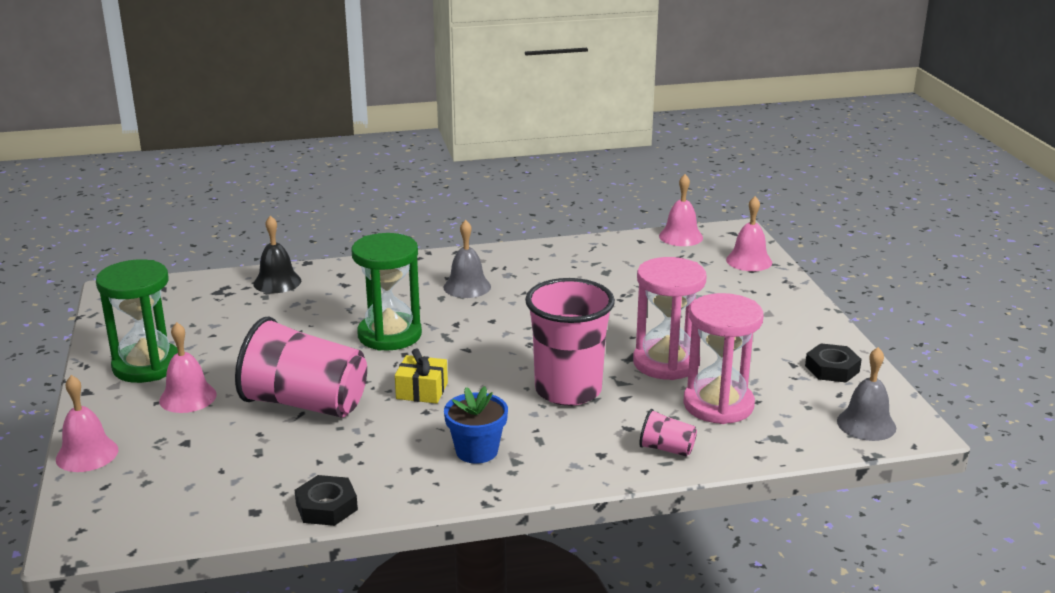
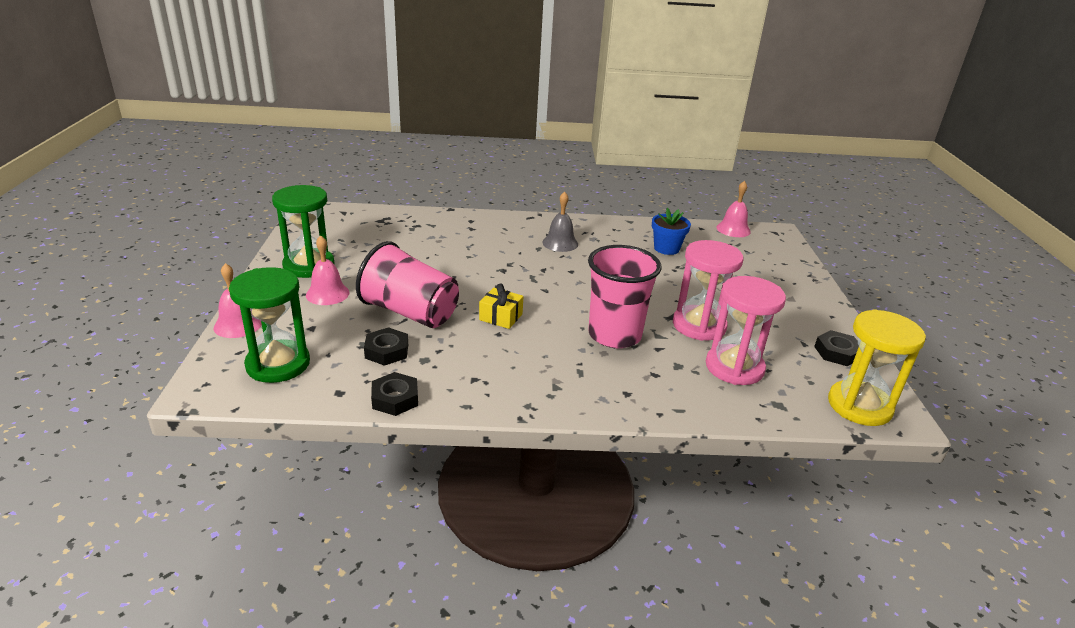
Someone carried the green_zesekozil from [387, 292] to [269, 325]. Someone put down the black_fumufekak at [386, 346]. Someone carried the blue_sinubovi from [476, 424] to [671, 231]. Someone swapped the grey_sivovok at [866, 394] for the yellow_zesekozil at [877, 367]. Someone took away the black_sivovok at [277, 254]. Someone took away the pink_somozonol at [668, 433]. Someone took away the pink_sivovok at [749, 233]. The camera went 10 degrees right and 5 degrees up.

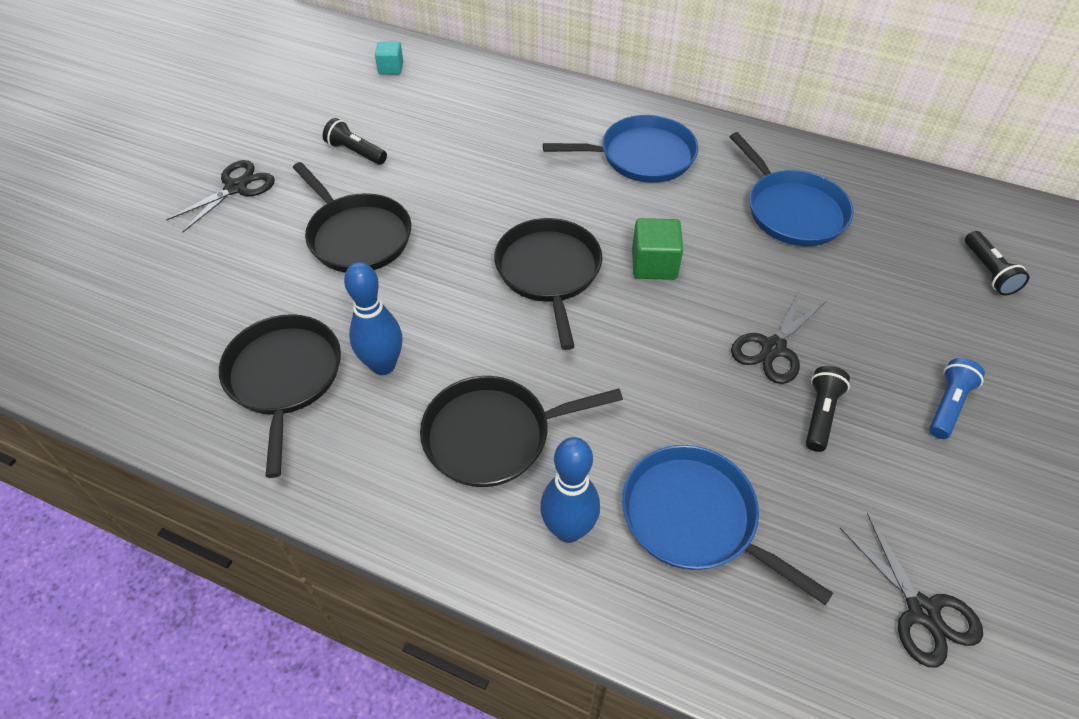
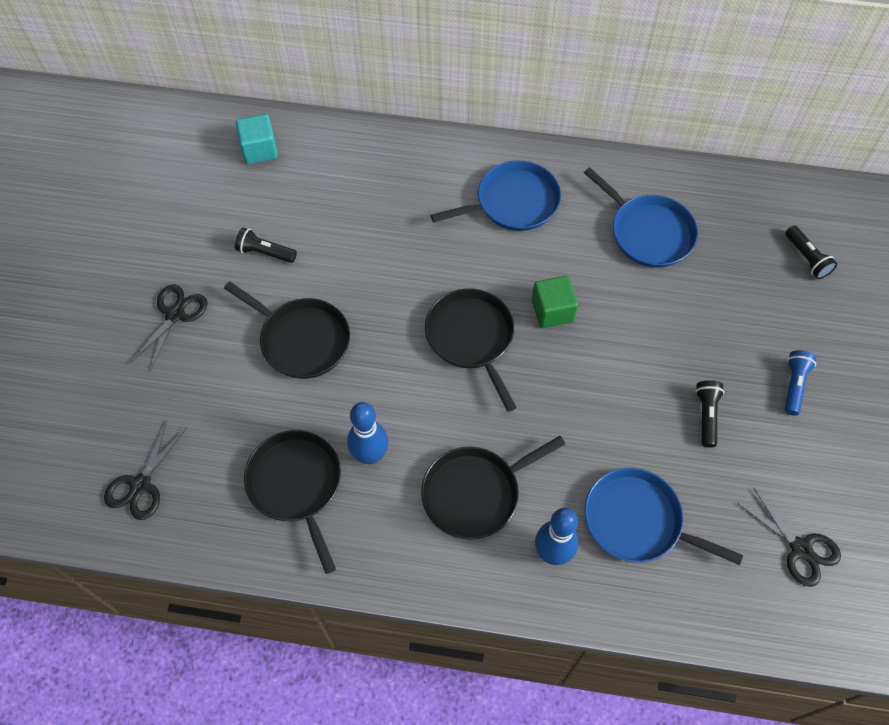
Someone carried the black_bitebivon from [778, 337] to [145, 470]. Someone scaled the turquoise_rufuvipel at [389, 58] by 1.52. The camera went 15 degrees left and 10 degrees up.

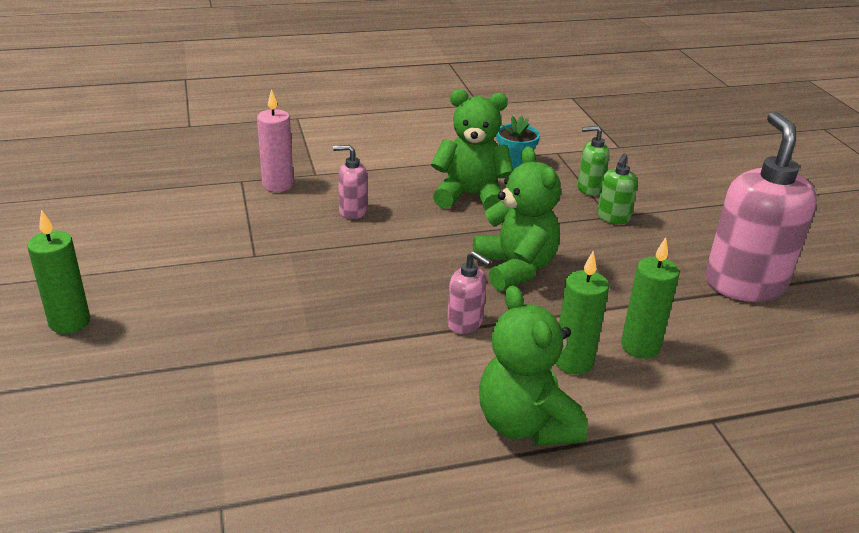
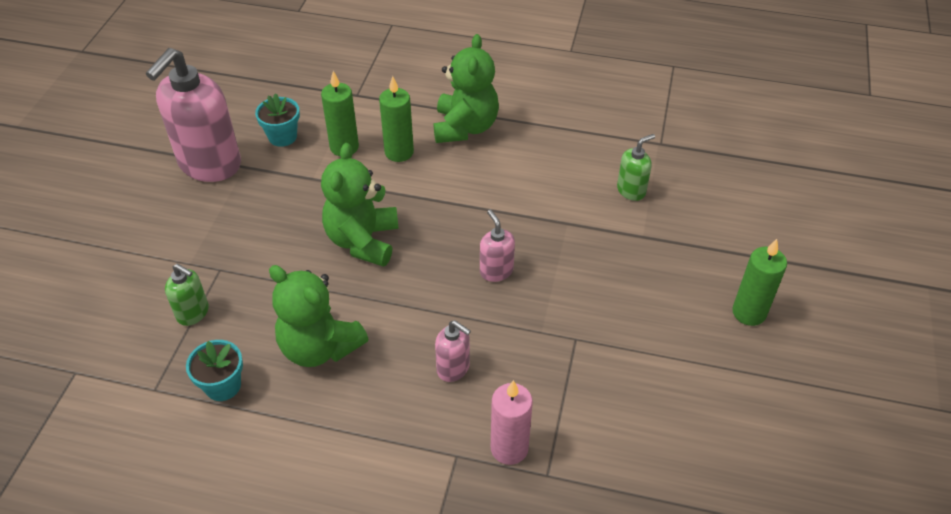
Someone put down the turquoise_sinubovi at [277, 120]. Someone carried the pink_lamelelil from [469, 292] to [497, 246]. Someone carried the green_lamelelil from [617, 188] to [636, 167]. The camera went 150 degrees left and 15 degrees up.

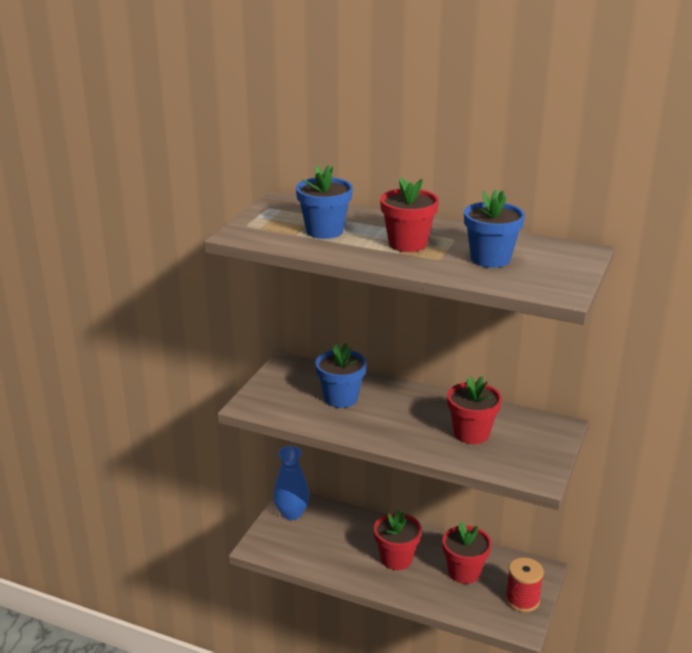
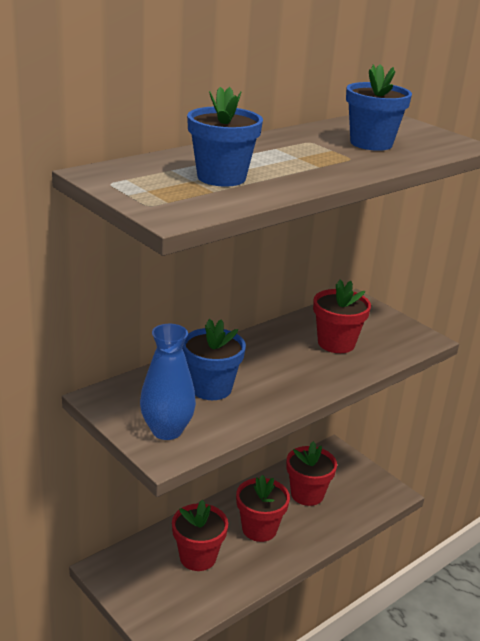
Someone carried the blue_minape from [291, 483] to [168, 382]. Someone carried the red_sinubovi from [409, 214] to [200, 535]. Someone took away the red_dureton at [525, 584]. The camera went 65 degrees left and 0 degrees up.

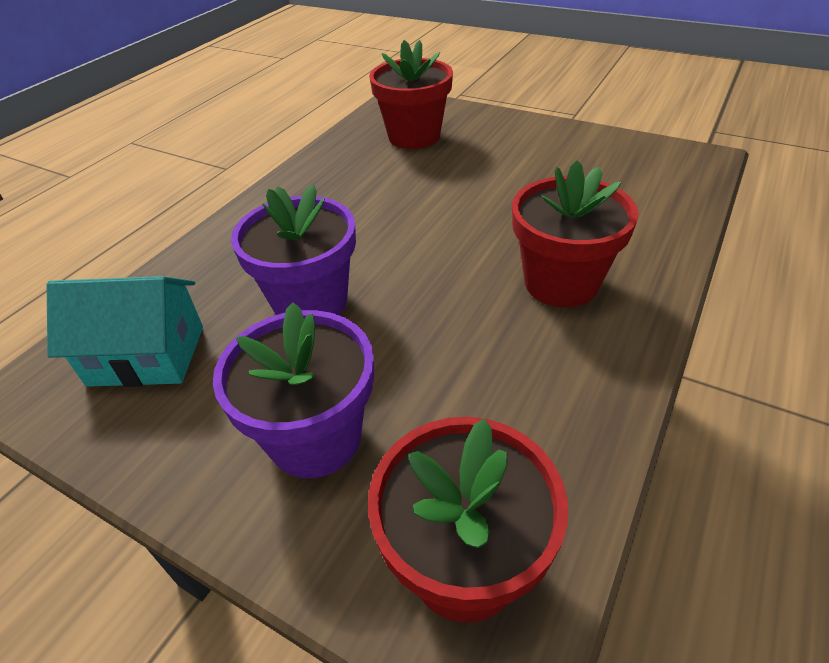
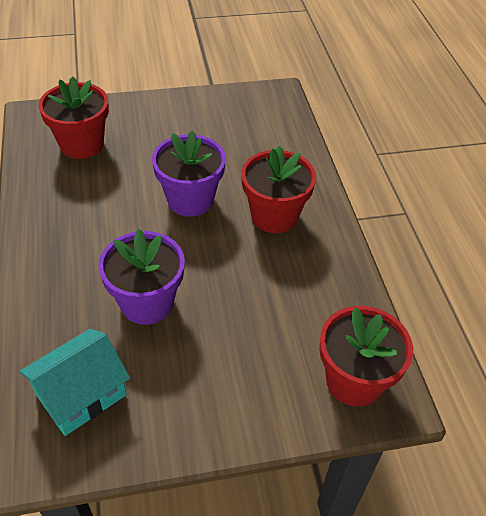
Someone carried the purple_sinubovi from [293, 390] to [189, 174]. The camera went 45 degrees left and 5 degrees up.

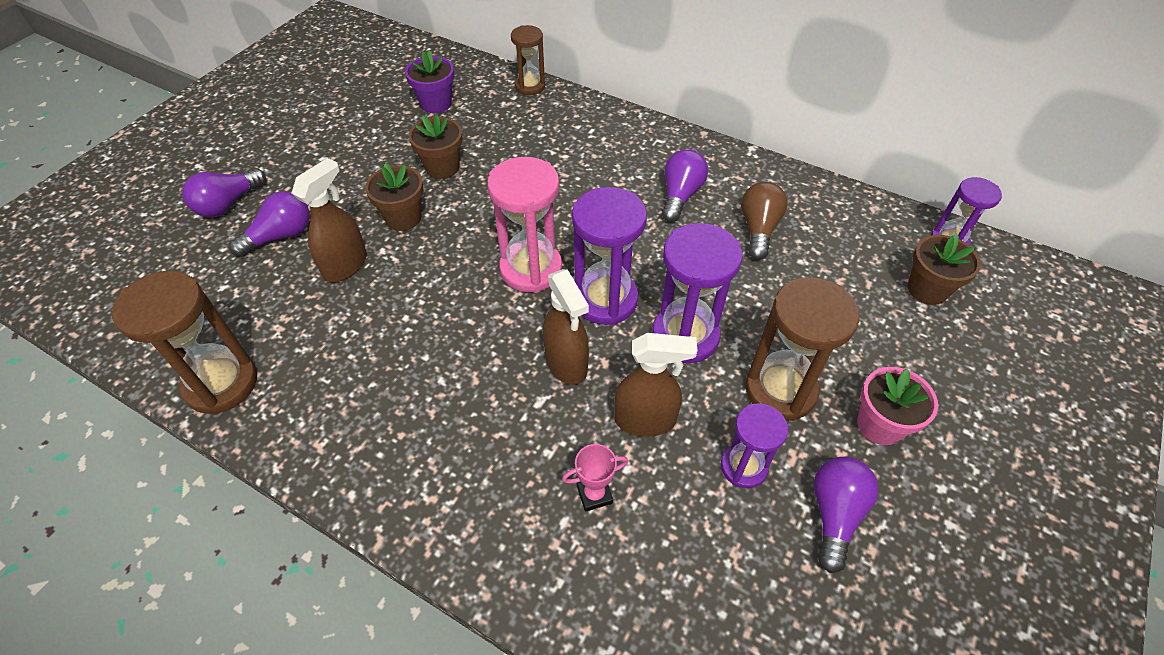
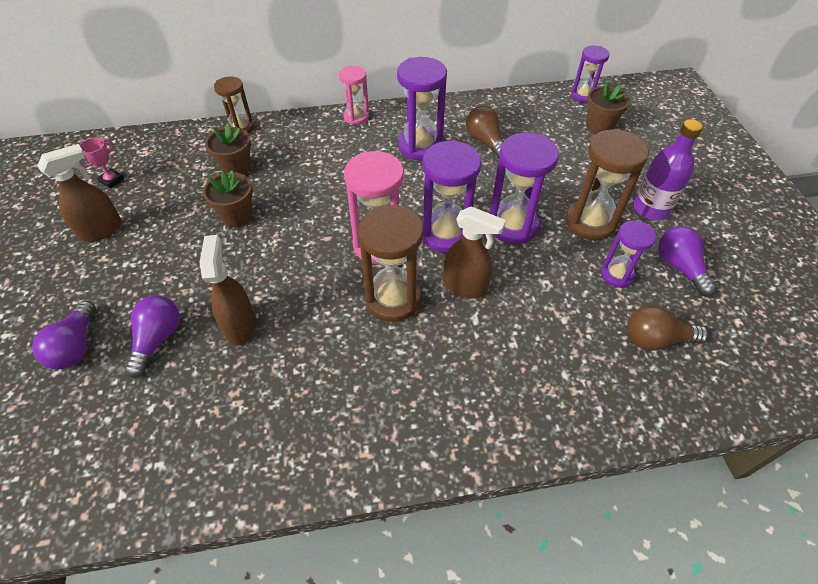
Someone carried the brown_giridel from [656, 385] to [80, 193]. Someone carried the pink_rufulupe from [595, 478] to [101, 163]. Someone carried the brown_sinubovi from [394, 197] to [228, 149]. Someone put down the pink_zesekozil at [354, 95]. Someone carried the brown_zesekozil from [184, 342] to [390, 263]. Someone swapped the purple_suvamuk at [685, 185] for the purple_zesekozil at [422, 109]. Someone put down the brown_suvamuk at [667, 327]. Someone swapped the pink_sinubovi at [897, 406] for the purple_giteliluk at [668, 169]. Someone took away the purple_sinubovi at [429, 81]. The camera went 40 degrees left and 0 degrees up.

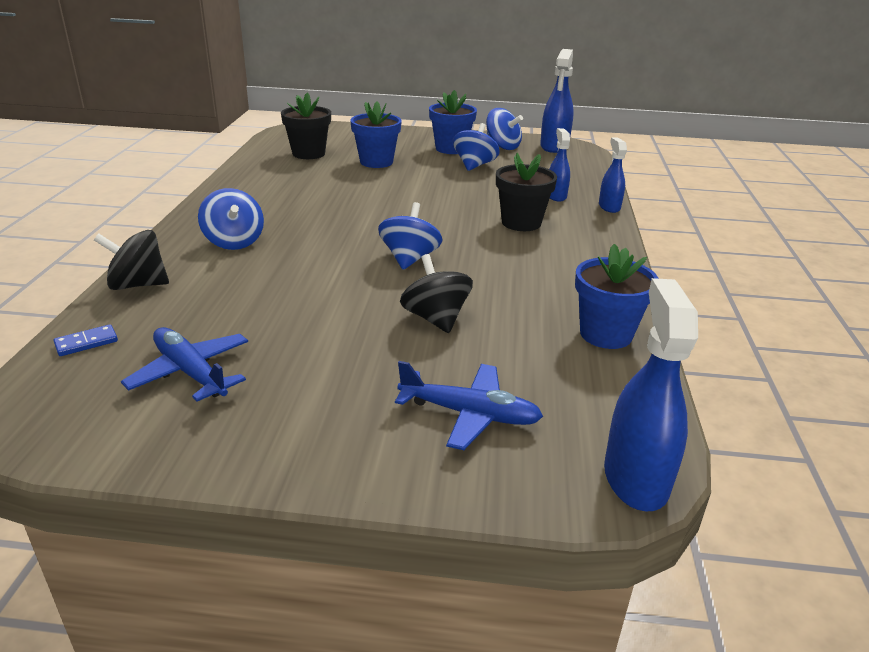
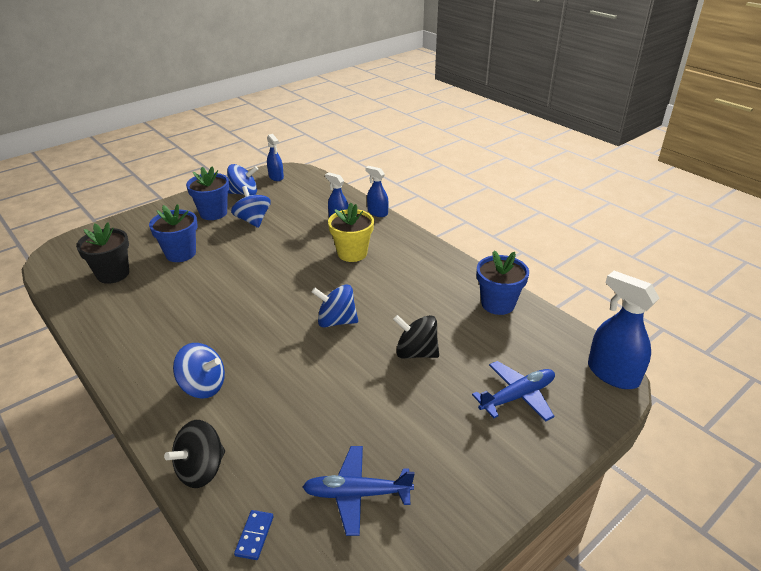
Someone scaled the blue_giridel at [557, 101] by 0.60. Someone rotated the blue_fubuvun at [410, 236] by 45 degrees counterclockwise. Someone repainted the black_sinubovi at [526, 192], which became the yellow_sinubovi at [351, 232]. The camera went 45 degrees left and 5 degrees up.

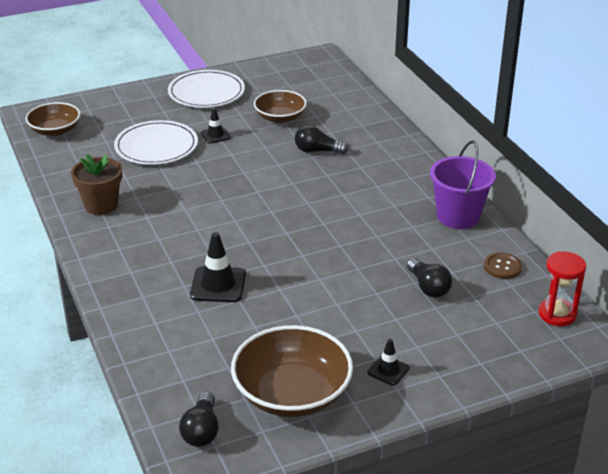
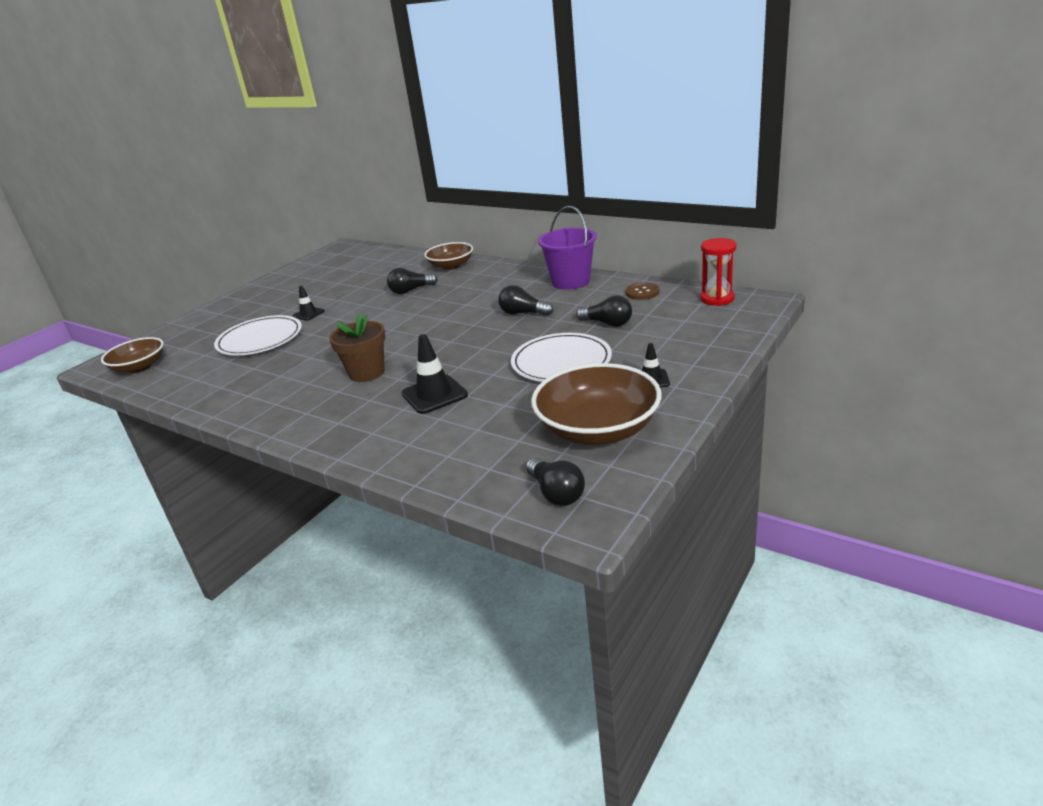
Someone carried the brown_sinubovi from [96, 184] to [357, 347]. Someone carried the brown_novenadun from [280, 106] to [448, 256]. Someone put down the black_suvamuk at [525, 300]. Someone carried the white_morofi from [206, 89] to [561, 357]. The camera went 30 degrees left and 5 degrees down.

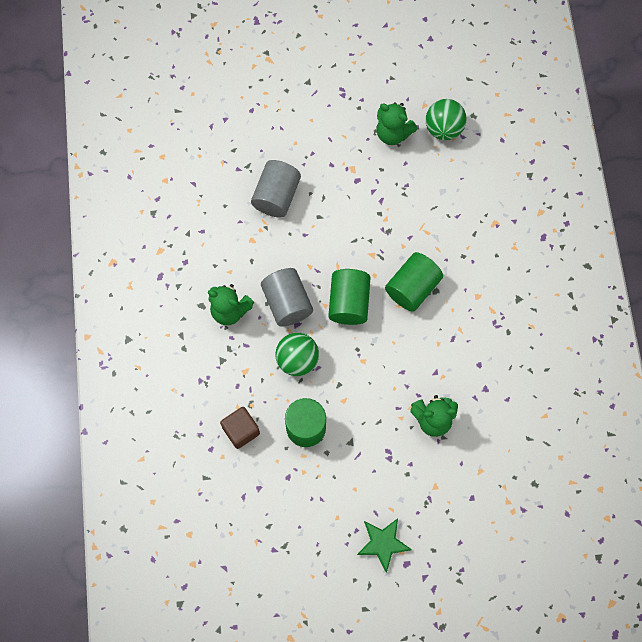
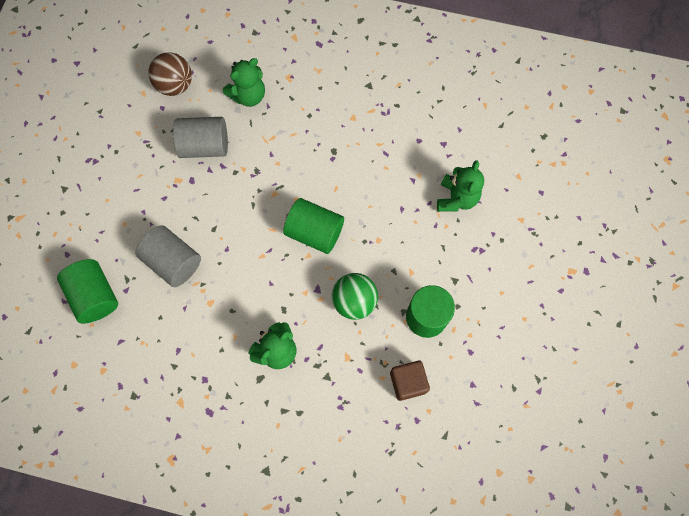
Someone carried the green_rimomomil from [414, 282] to [87, 291]. Someone repainted the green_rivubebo at [446, 119], which became the brown_rivubebo at [170, 74]. Someone carried the grey_rimomomil from [287, 297] to [200, 137]. Someone carried the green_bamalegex from [397, 123] to [244, 82]. Someone took away the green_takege at [384, 545]. The camera went 70 degrees left and 0 degrees up.

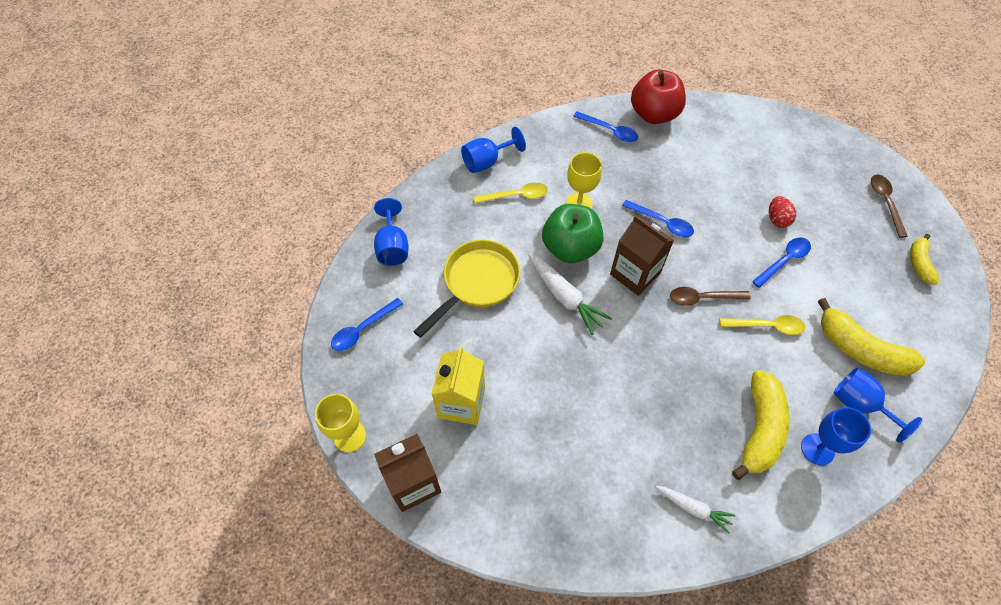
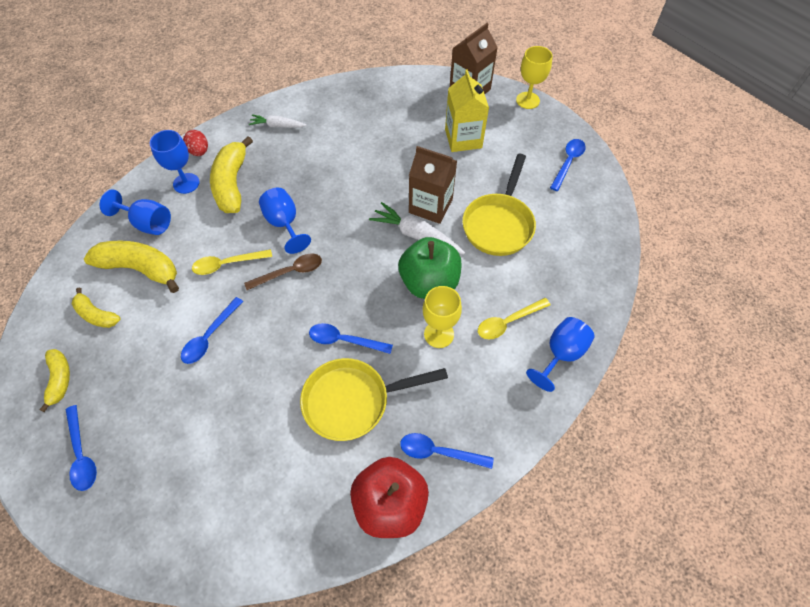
Someone repainted the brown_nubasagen at [889, 206], which became the blue_nubasagen at [81, 448]. Someone put down the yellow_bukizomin at [96, 308]. Someone carried the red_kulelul from [782, 212] to [195, 143]. Someone carried the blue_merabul from [391, 232] to [285, 221]. Someone put down the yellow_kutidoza at [374, 399]. Someone carried the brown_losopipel from [642, 255] to [433, 185]. The camera went 160 degrees right and 0 degrees up.

